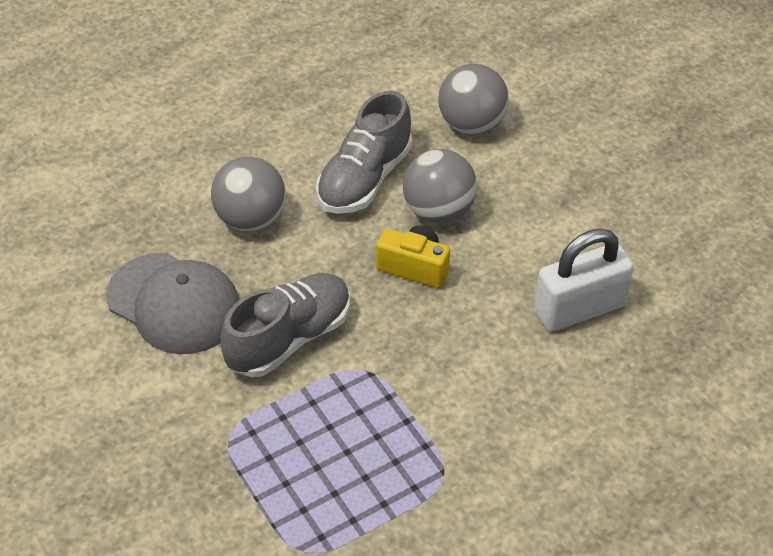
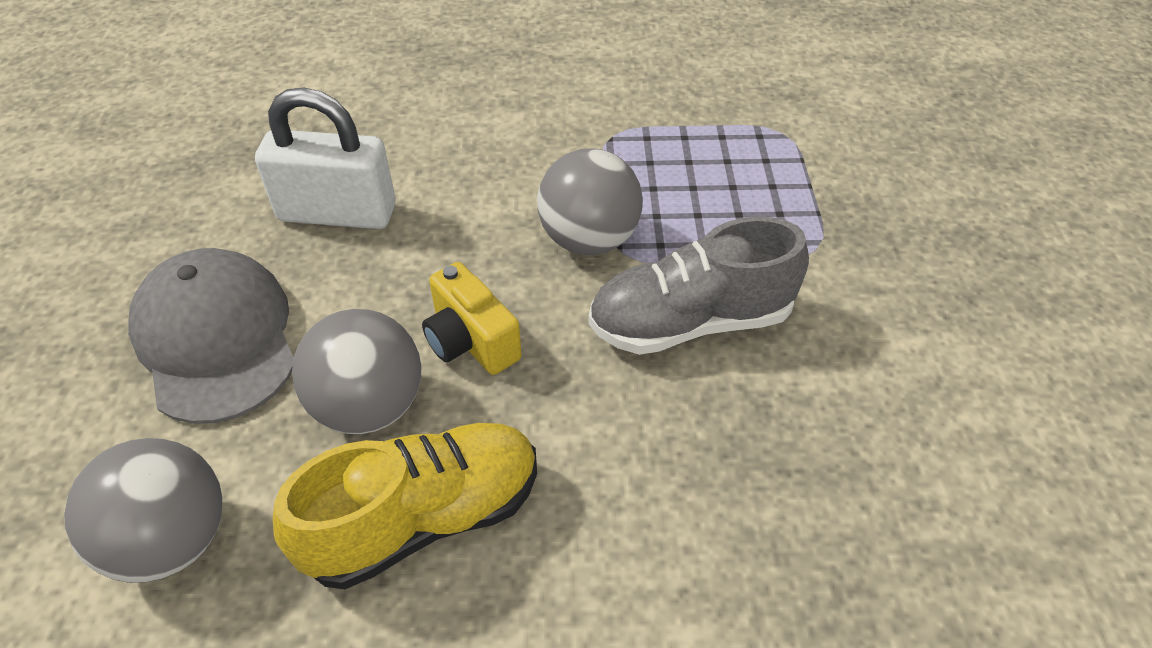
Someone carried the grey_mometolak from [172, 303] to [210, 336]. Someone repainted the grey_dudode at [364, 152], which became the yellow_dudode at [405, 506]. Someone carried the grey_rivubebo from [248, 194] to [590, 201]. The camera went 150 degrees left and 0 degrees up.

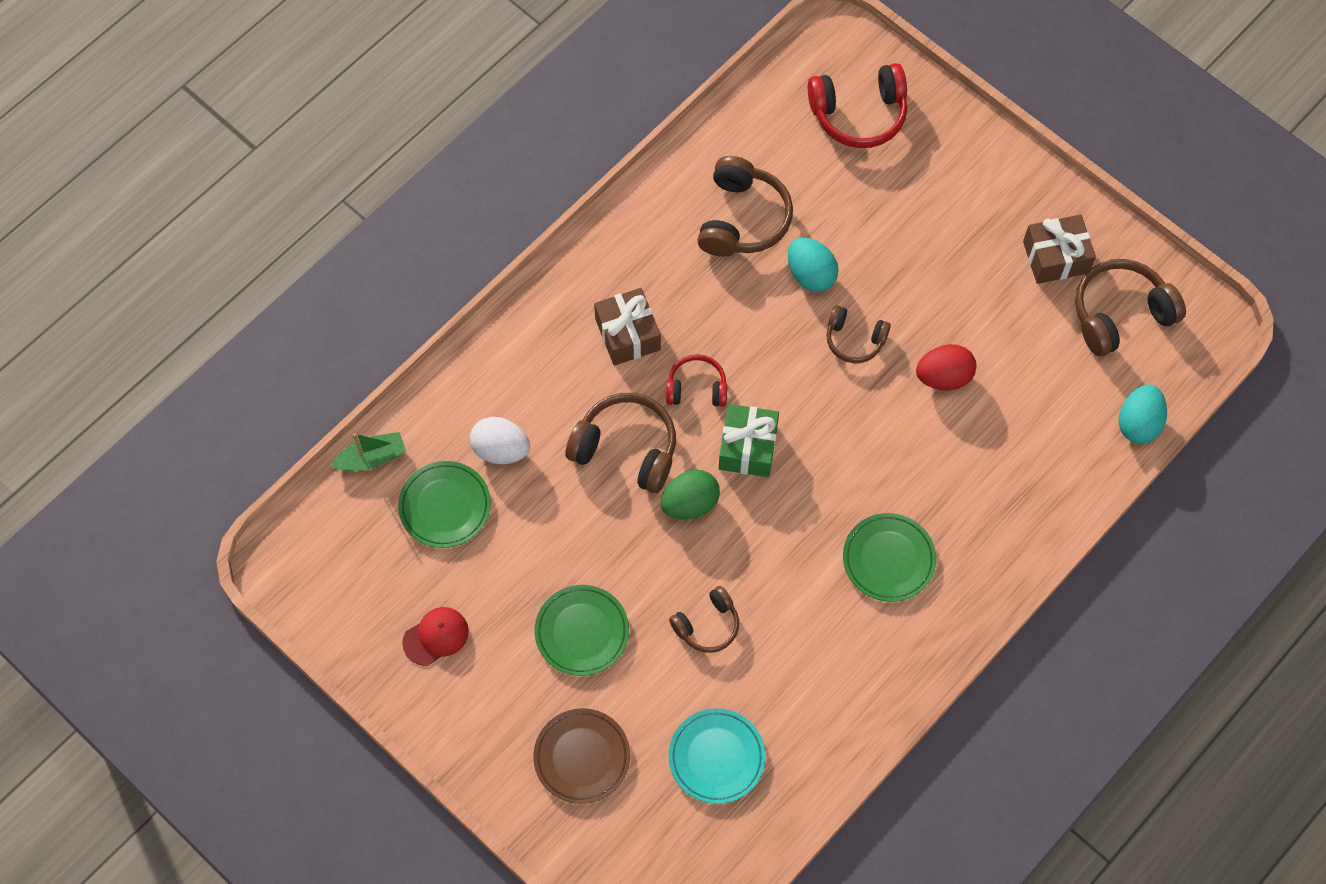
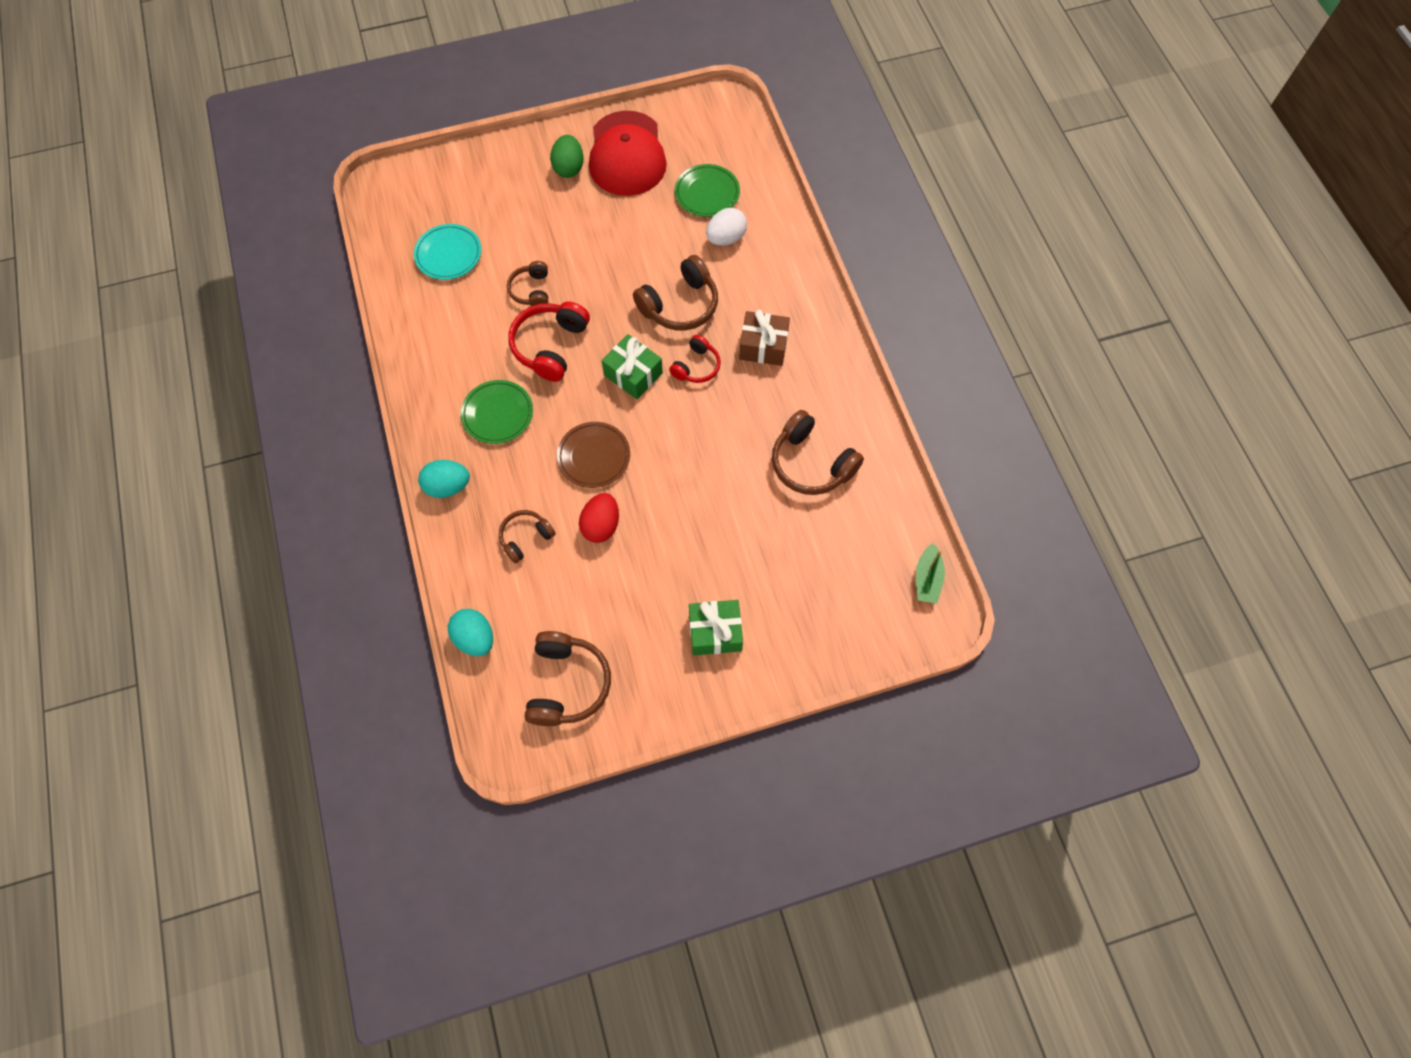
Someone carried the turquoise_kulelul from [813, 264] to [444, 479]. Someone carried the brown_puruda from [858, 334] to [527, 536]. Someone carried the red_puruda from [857, 105] to [549, 341]. Someone carried the green_kulelul from [690, 495] to [567, 156]. Someone carried the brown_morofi from [581, 756] to [593, 455]. Someone scaled the red_mometolak at [435, 636] by 2.25. Someone put down the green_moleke at [716, 627]. Someone carried the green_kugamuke from [368, 451] to [930, 573]. Someone took away the green_morofi at [582, 630]. Someone took away the brown_moleke at [1059, 249]. The camera went 120 degrees right and 0 degrees up.

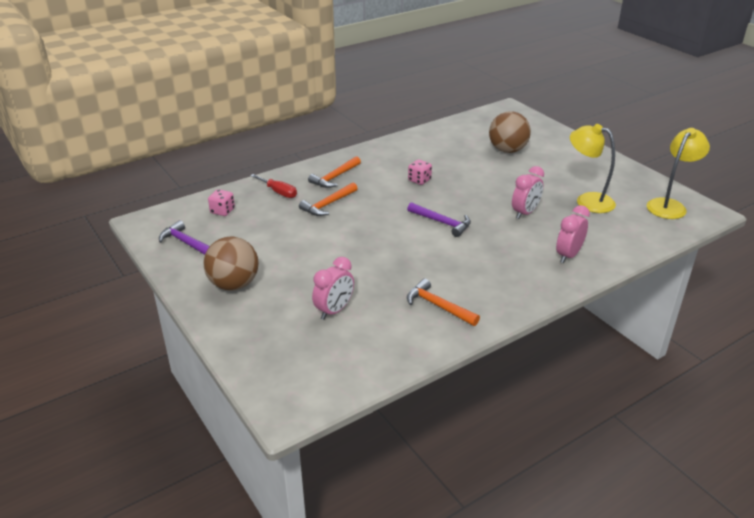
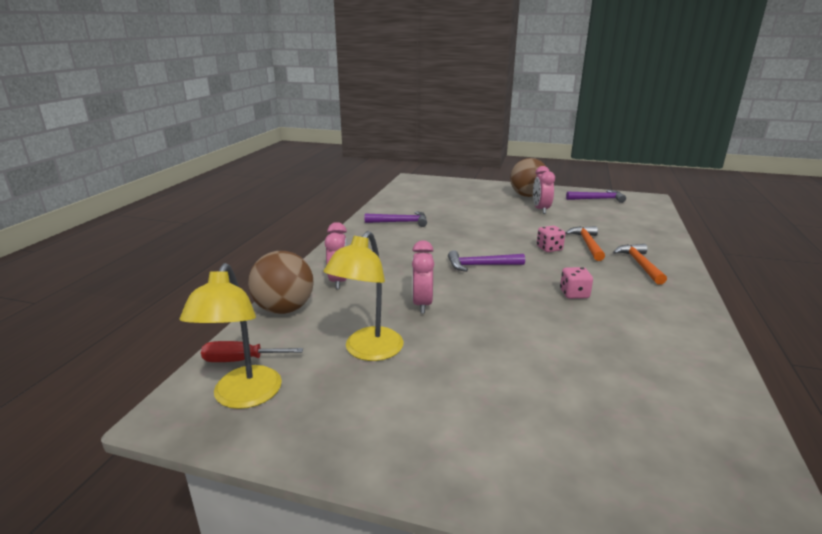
Someone carried the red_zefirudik from [273, 186] to [252, 351]. Someone carried the brown_rivubebo from [510, 132] to [280, 282]. Someone rotated the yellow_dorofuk at [593, 168] by 120 degrees clockwise. Someone repainted the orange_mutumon at [443, 302], which became the purple_mutumon at [396, 219]. Someone carried the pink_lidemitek from [333, 288] to [544, 190]. Someone carried the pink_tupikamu from [221, 202] to [551, 239]. The camera went 140 degrees right and 10 degrees down.

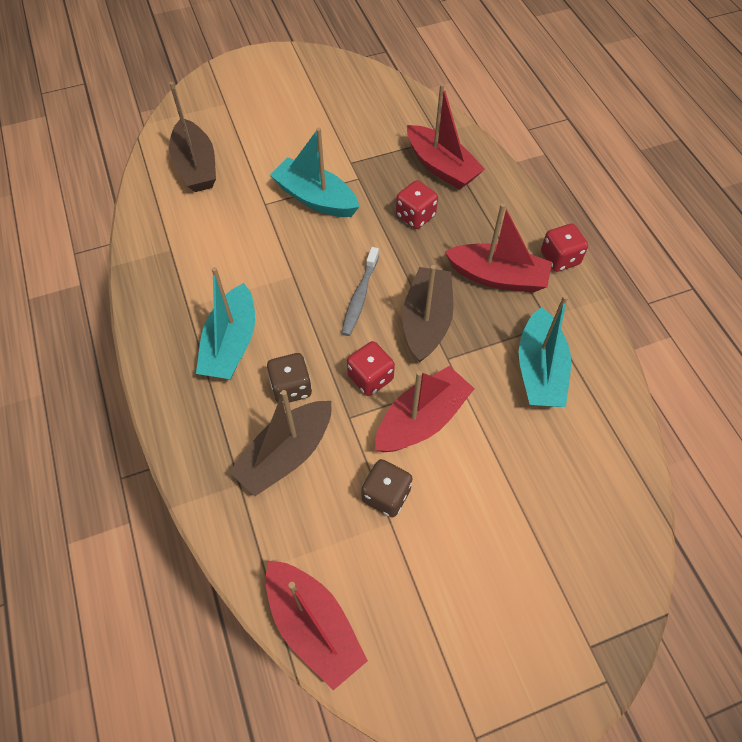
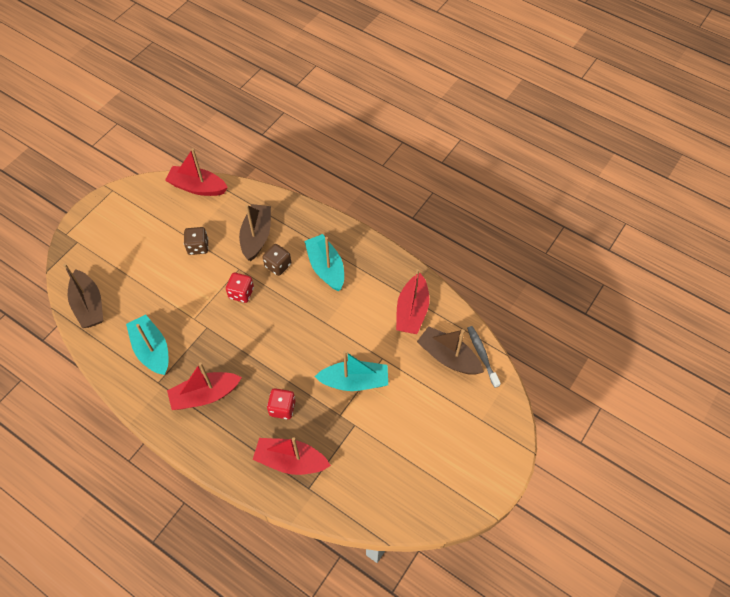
Someone carried the brown_kugamuke from [428, 313] to [83, 296]. Someone carried the red_kugamuke from [425, 409] to [412, 301]. Someone carried the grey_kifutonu from [360, 291] to [484, 357]. Someone took away the red_tupikamu at [564, 248]. The camera went 145 degrees right and 0 degrees up.

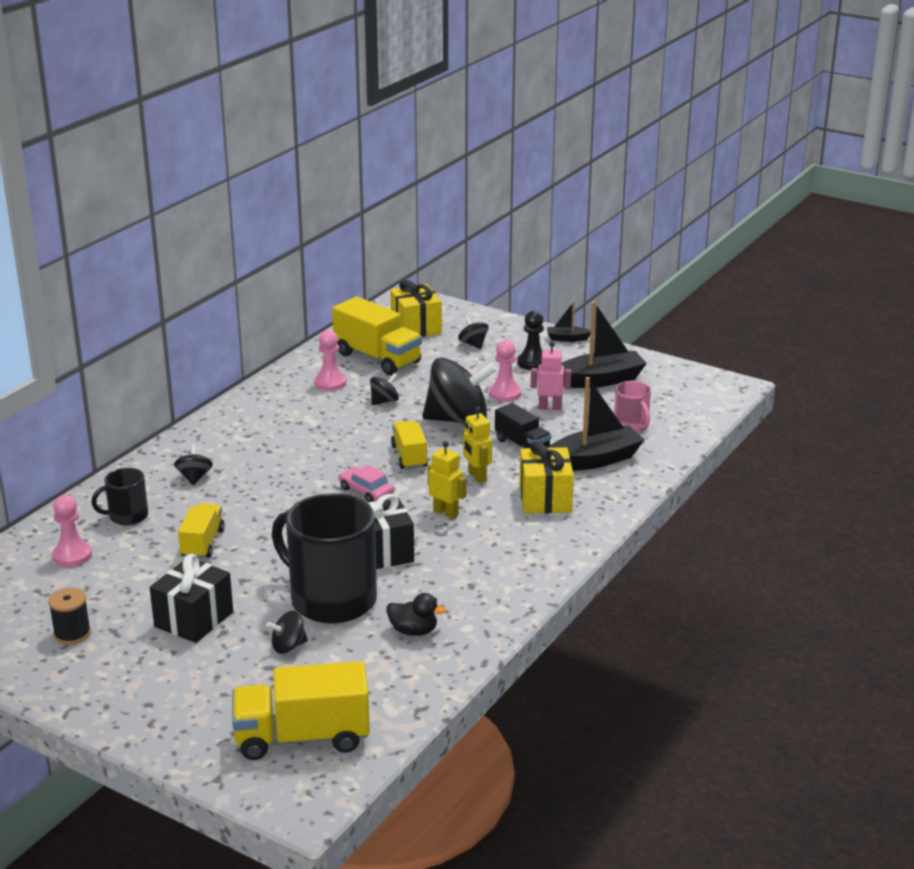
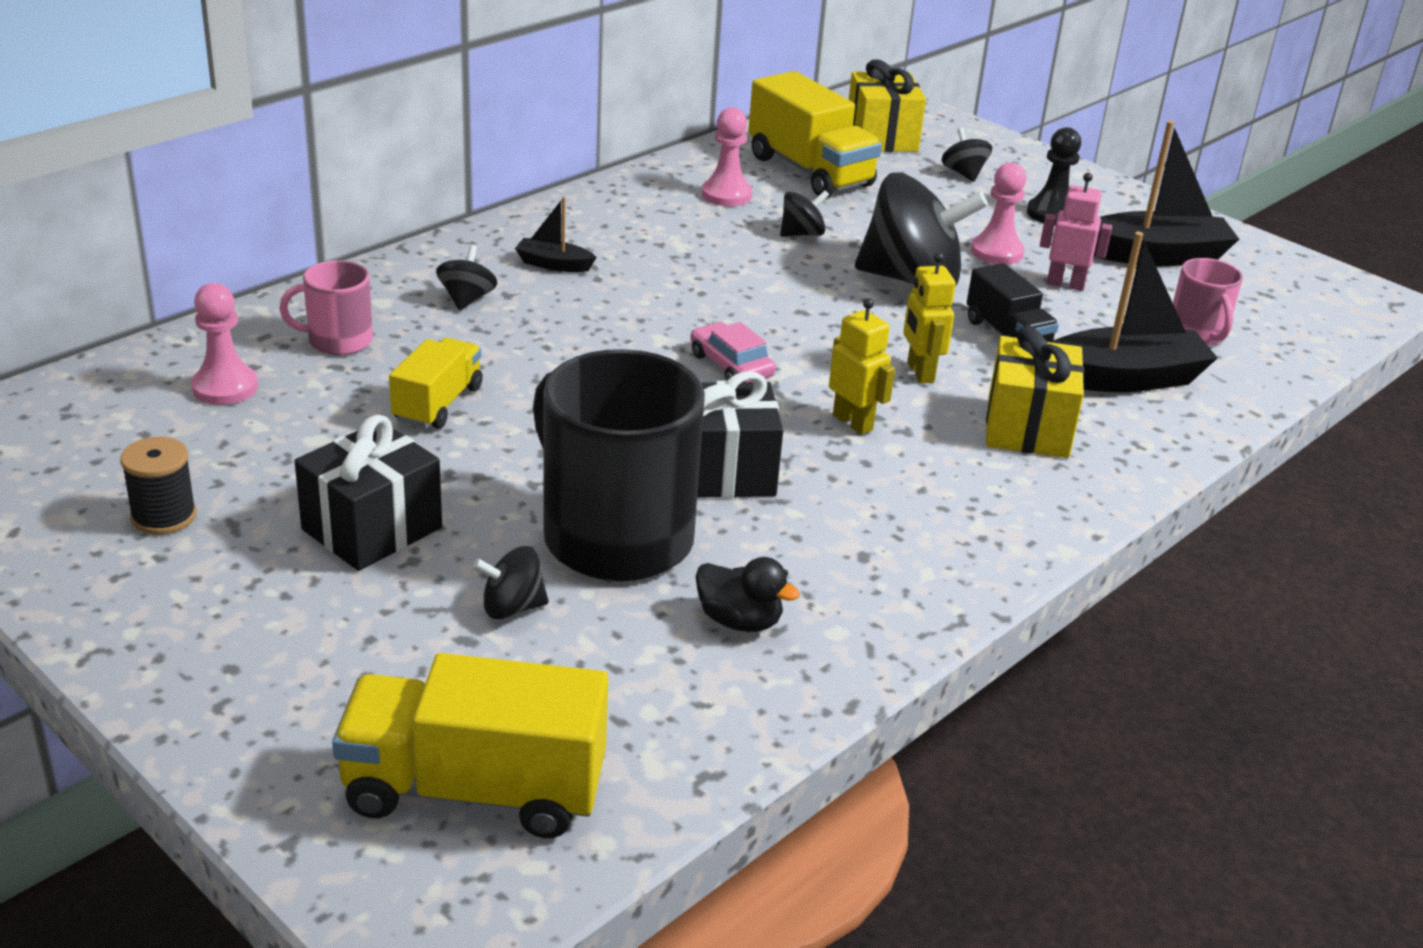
Someone repainted the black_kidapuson at [119, 496], which became the pink_kidapuson at [326, 307]. Someone carried the black_kugamuke from [569, 321] to [556, 234]. Someone took away the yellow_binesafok at [409, 445]. The camera went 10 degrees right and 5 degrees up.

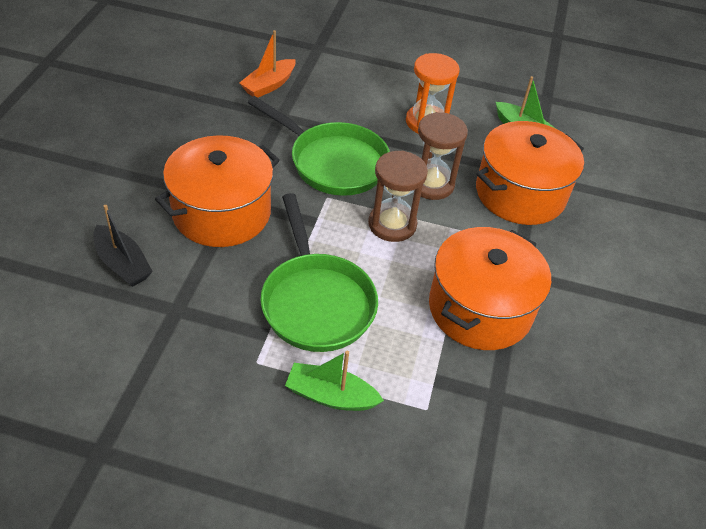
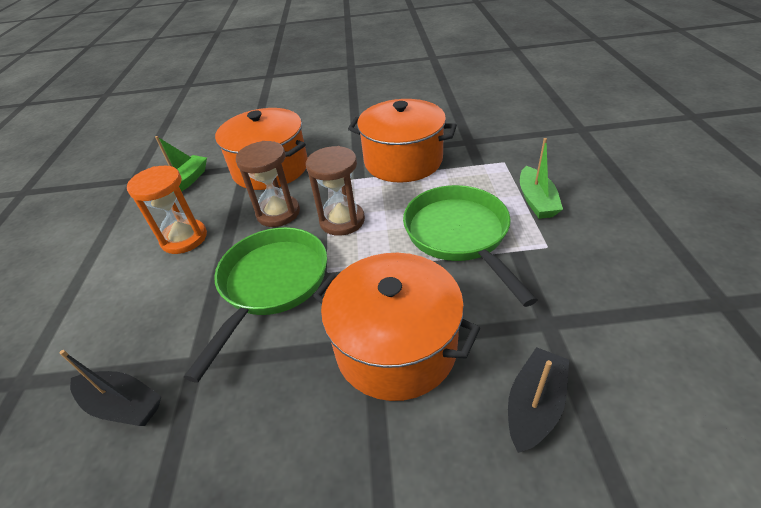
Someone repainted the orange_kugamuke at [267, 64], which became the black_kugamuke at [110, 388]. Someone rotated the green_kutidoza at [319, 272] by 75 degrees counterclockwise. The camera went 100 degrees left and 5 degrees down.

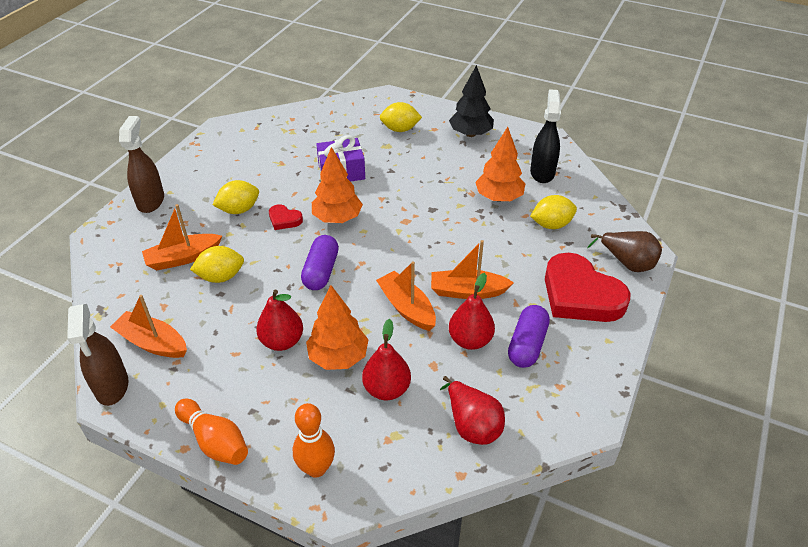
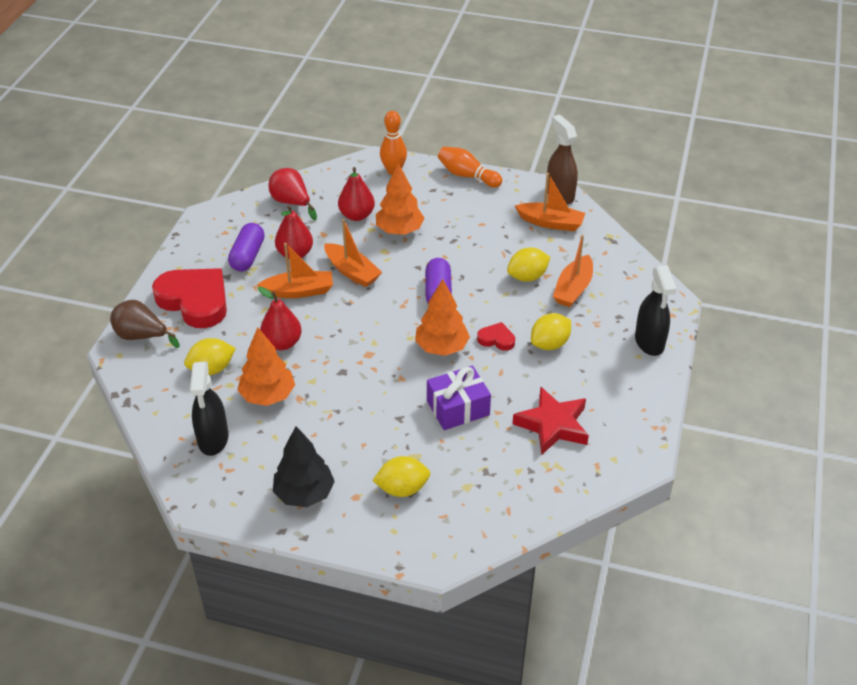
Someone carried the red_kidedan from [279, 320] to [280, 318]. Someone put down the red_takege at [551, 421]. Someone rotated the orange_kugamuke at [182, 237] by 150 degrees clockwise. Someone repainted the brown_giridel at [141, 164], which became the black_giridel at [656, 310]. The camera went 170 degrees right and 0 degrees up.

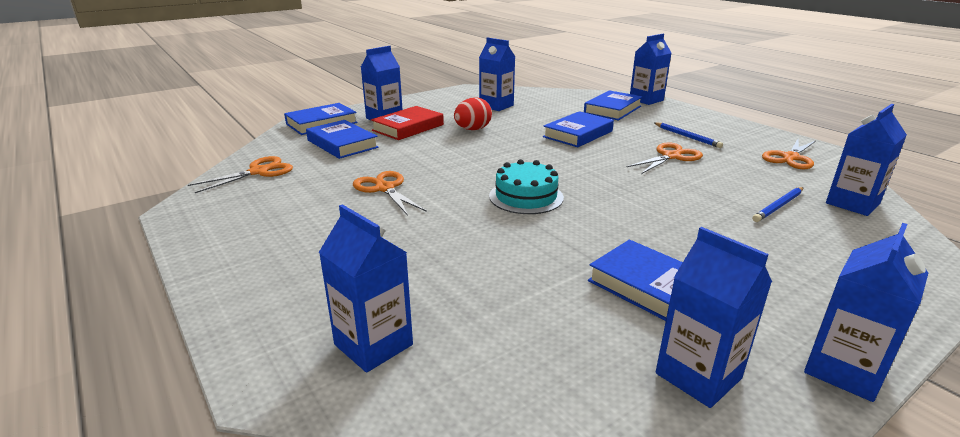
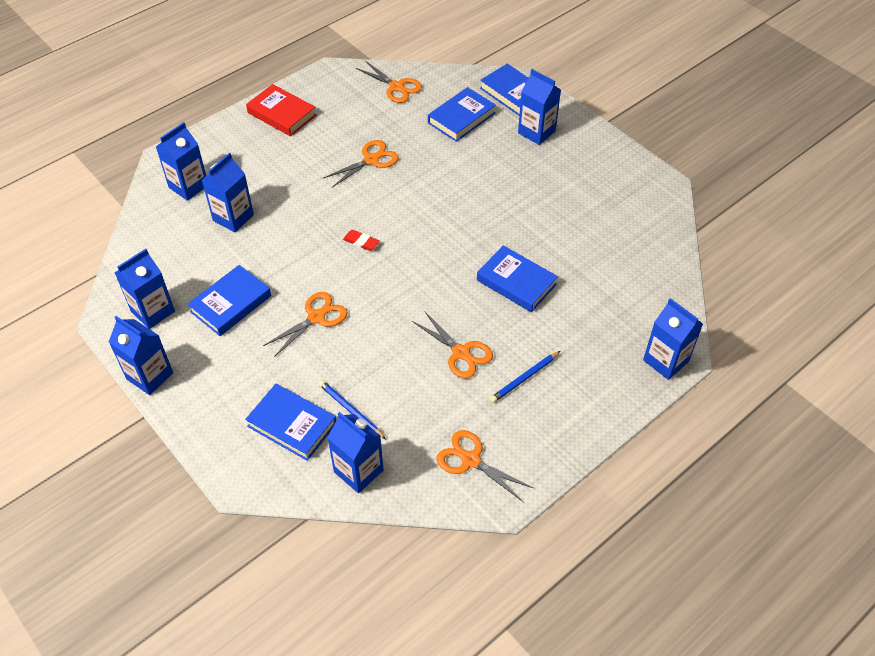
Someone carried the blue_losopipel from [497, 74] to [228, 192]. Someone carried the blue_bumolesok from [613, 105] to [290, 422]. Someone carried the red_bumolesok from [407, 123] to [281, 110]. Someone put down the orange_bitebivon at [305, 324]. Someone swapped the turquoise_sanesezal at [526, 186] for the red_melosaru at [361, 240]. Someone took away the red_kulelul at [473, 113]. The camera went 85 degrees right and 25 degrees up.

